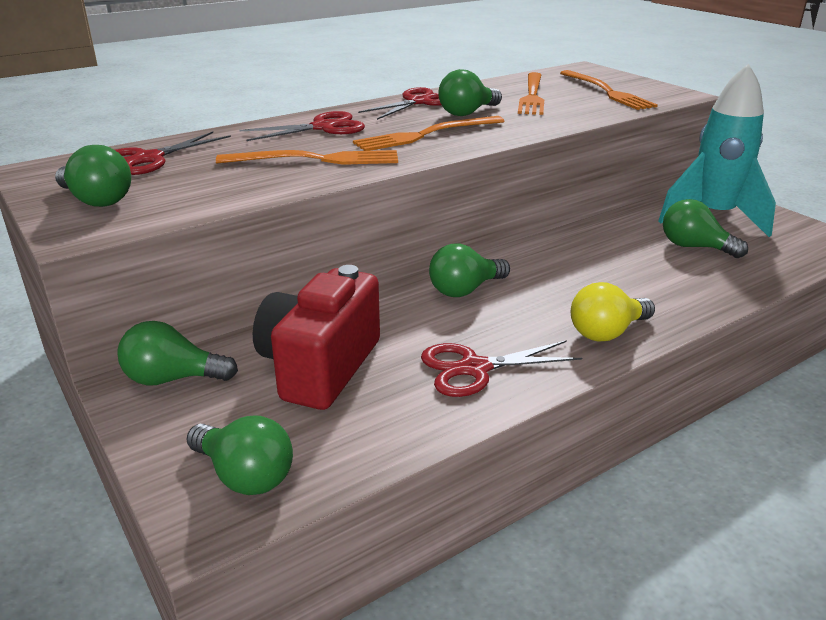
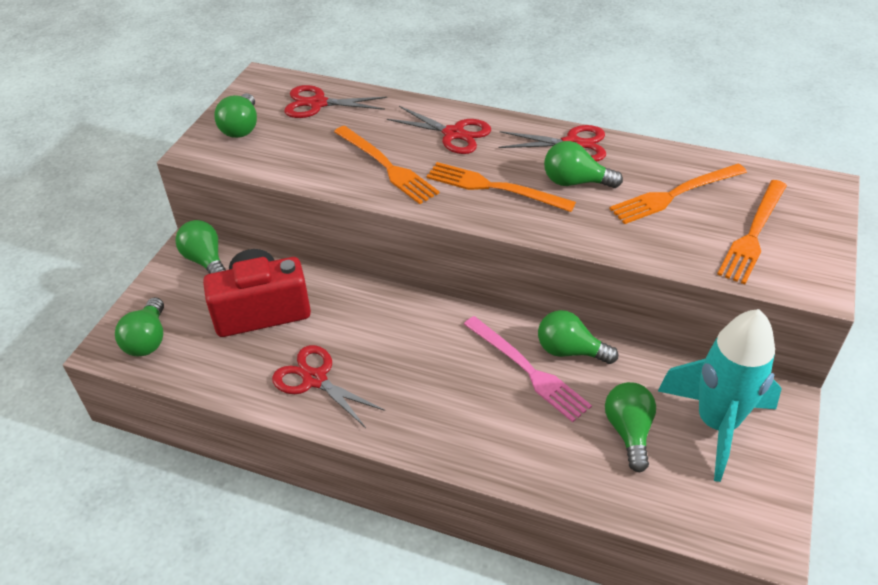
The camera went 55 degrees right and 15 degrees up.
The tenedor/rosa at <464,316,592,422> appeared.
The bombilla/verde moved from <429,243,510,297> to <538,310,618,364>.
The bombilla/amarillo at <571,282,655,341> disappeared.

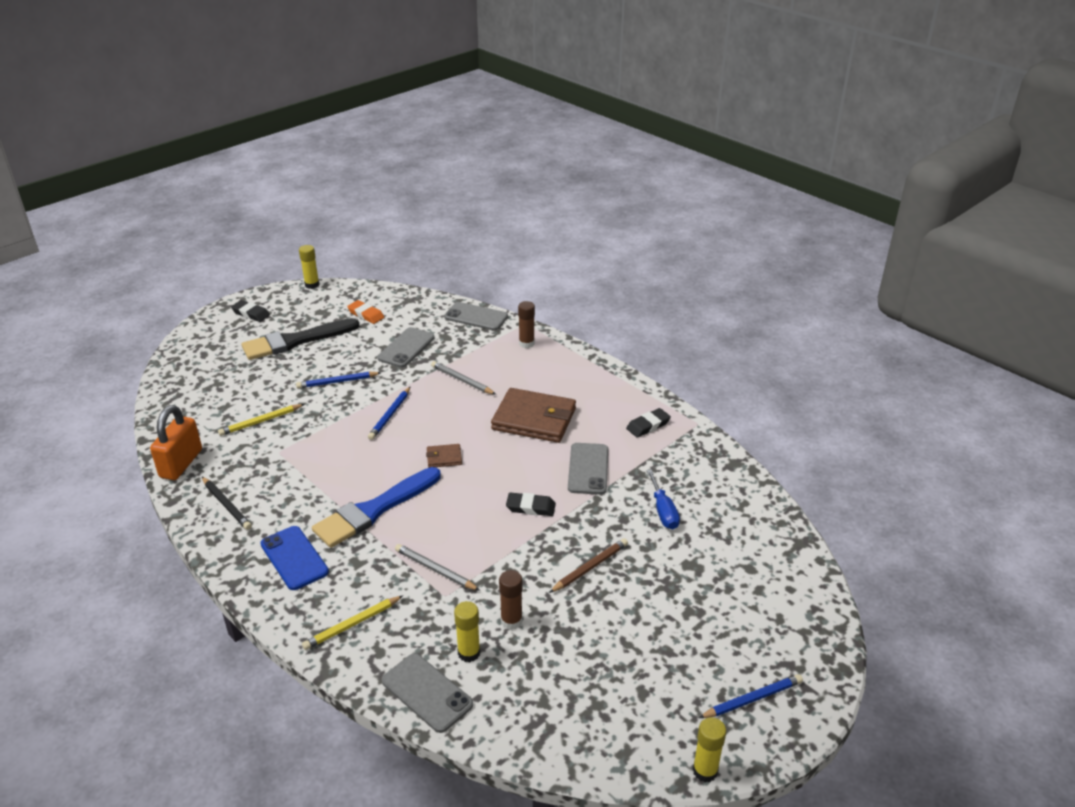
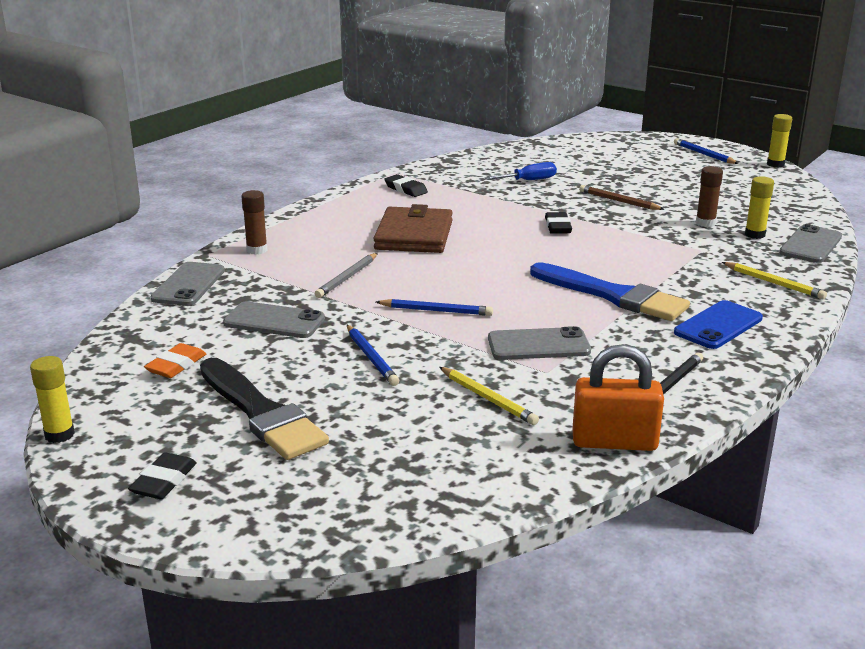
The camera went 100 degrees left and 10 degrees down.
The móvil/gris moved from <568,443,608,495> to <488,326,591,360>.
The lápiz/gris at <395,544,480,591> disappeared.
The cartera/marrón at <426,444,462,468> disappeared.

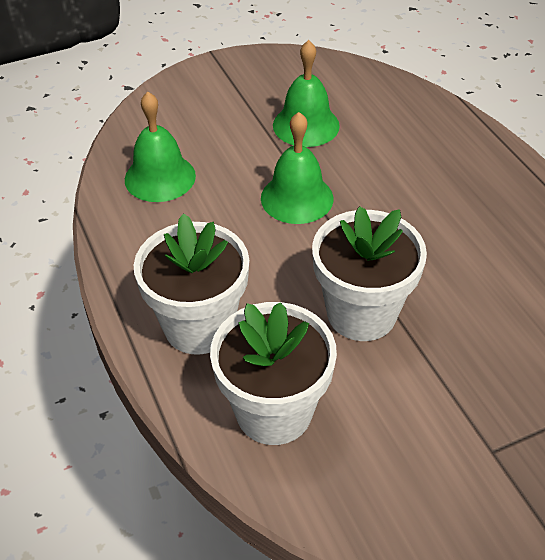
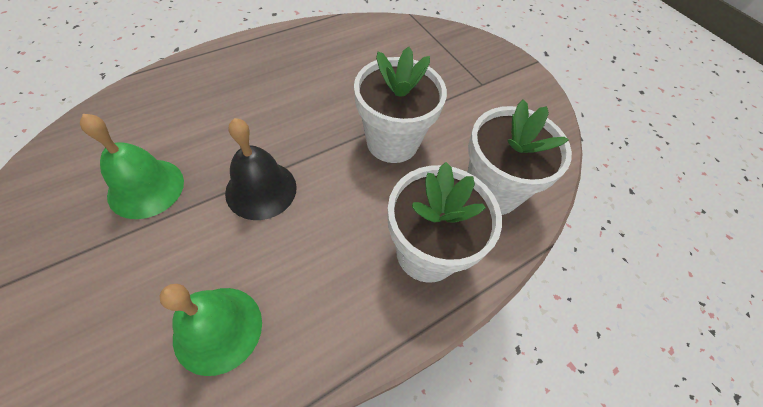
The camera went 105 degrees left and 10 degrees up.
The campana/verde at <261,112,334,224> became the campana/negro at <225,118,297,220>.

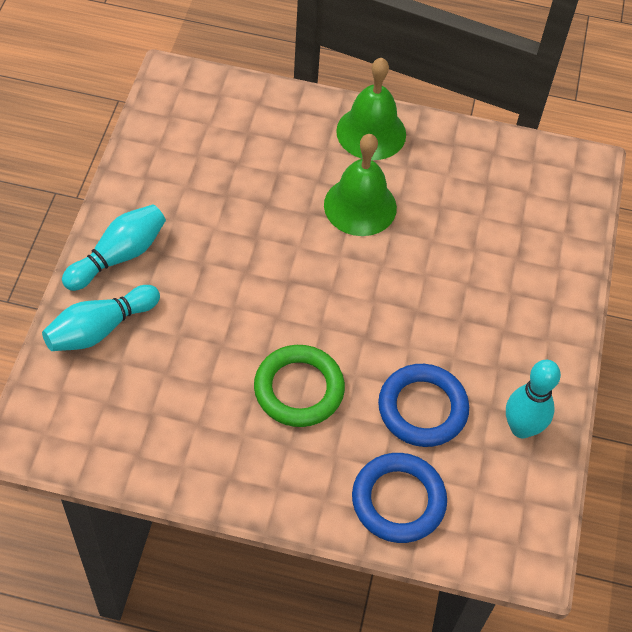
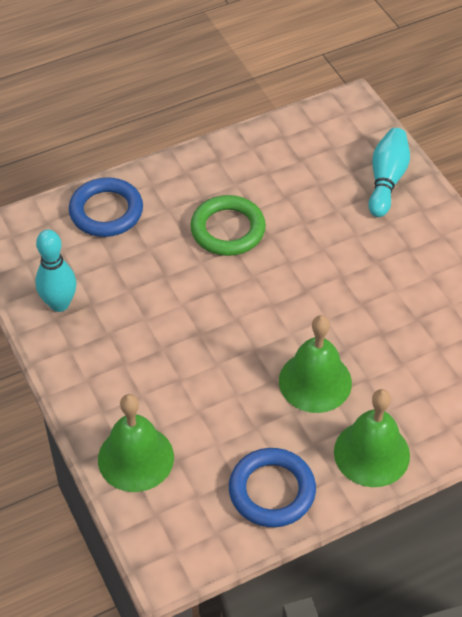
The camera went 145 degrees right and 5 degrees down.
The campana/verde at <98,394,174,492> appeared.
The anillo/azul moved from <378,364,469,447> to <229,448,316,527>.
The bolo/turquesa at <62,204,166,291> disappeared.

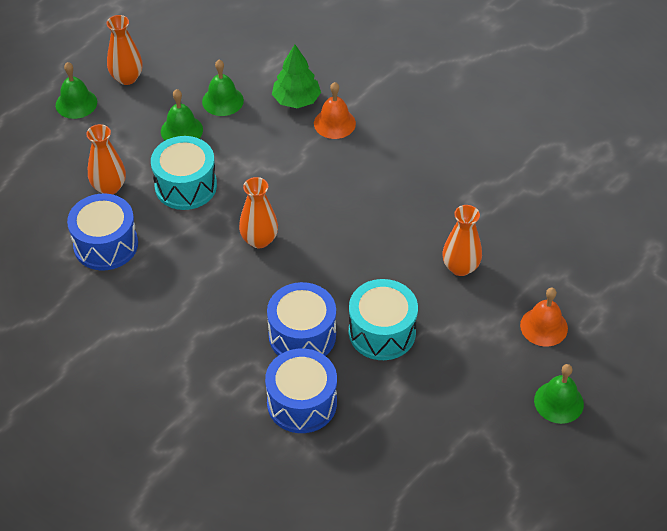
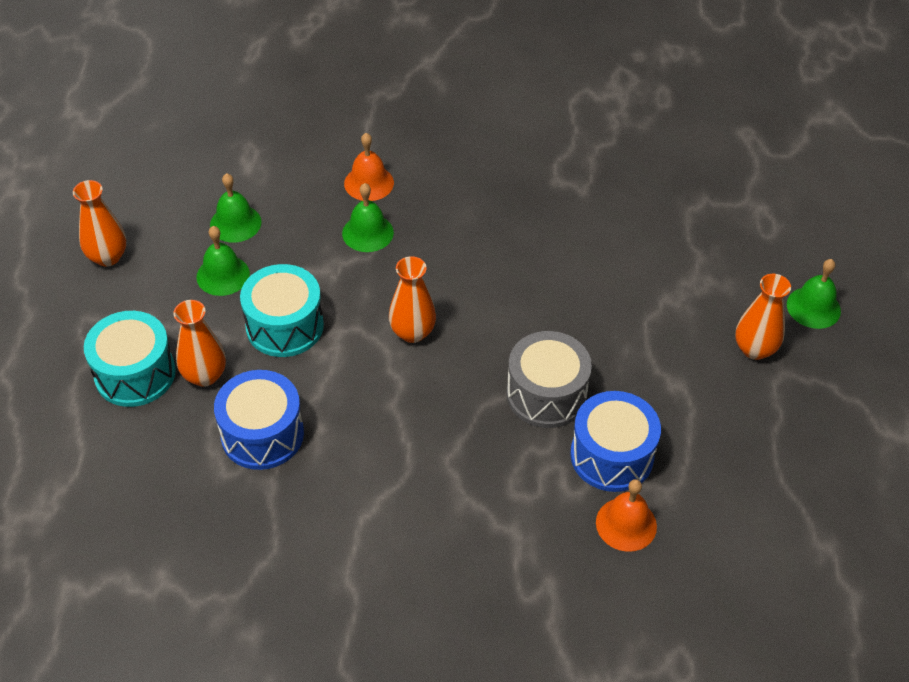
The camera went 40 degrees left and 0 degrees up.
The tambor/turquesa moved from <349,279,418,360> to <84,311,176,407>.
The campana/verde moved from <56,62,97,119> to <342,183,394,252>.
The tambor/azul at <267,282,336,356> became the tambor/gris at <507,331,592,428>.
The campana/naranja moved from <520,288,568,347> to <596,479,657,552>.
The florero/naranja moved from <442,205,482,276> to <735,274,791,360>.
The árbol/verde at <272,45,321,108> disappeared.

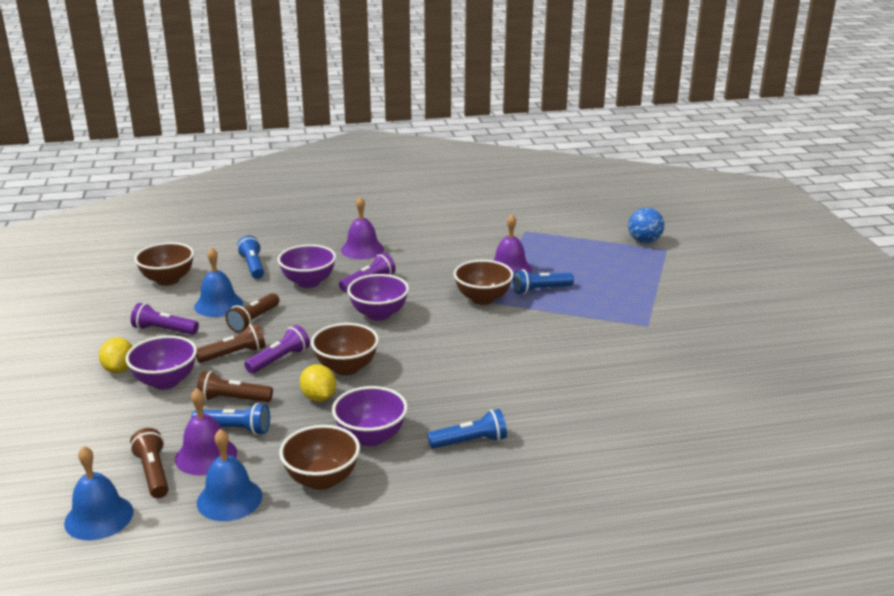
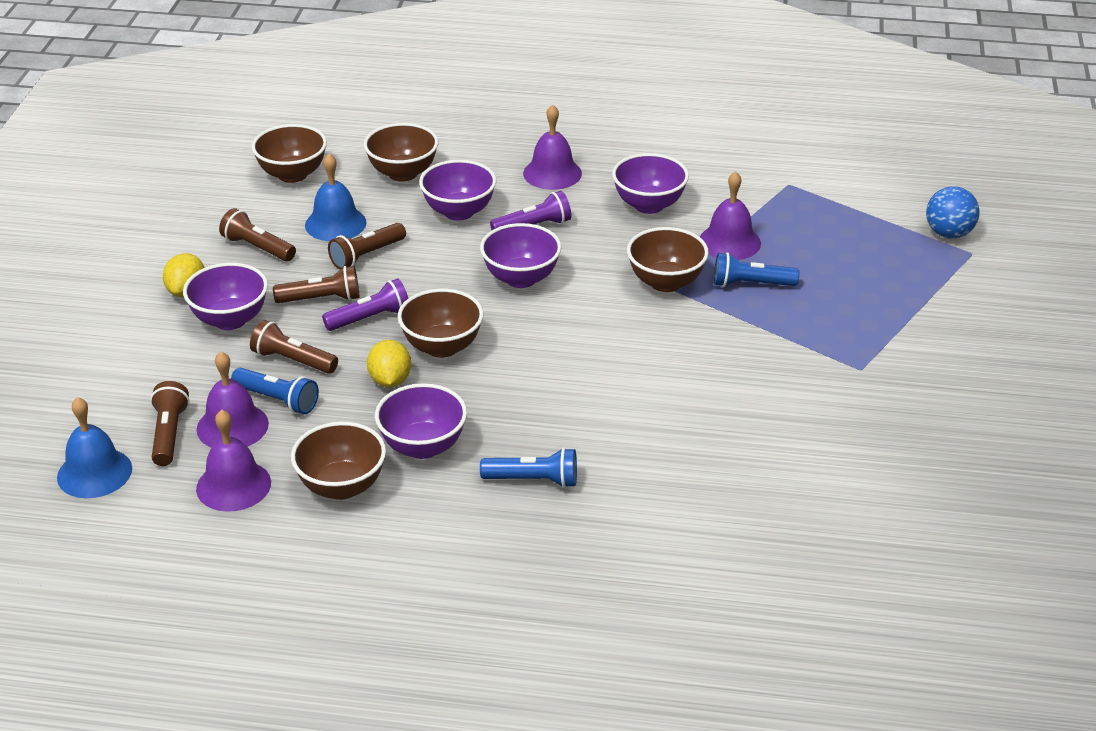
The camera went 20 degrees right and 10 degrees up.
The campana/azul at <197,429,262,521> became the campana/morado at <196,410,271,512>.
The lámpara de mano/morado at <131,303,199,335> became the lámpara de mano/marrón at <219,208,296,261>.
The lámpara de mano/azul at <237,235,264,279> was replaced by the cuenco/marrón at <364,123,438,182>.
The cuenco/morado at <612,153,689,214> appeared.

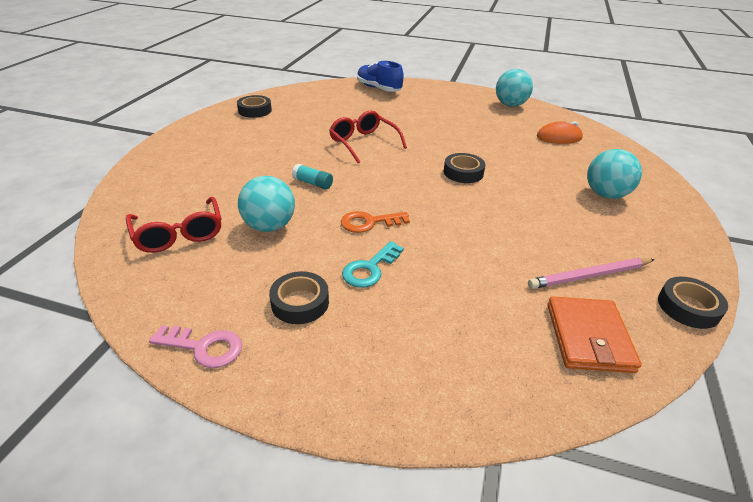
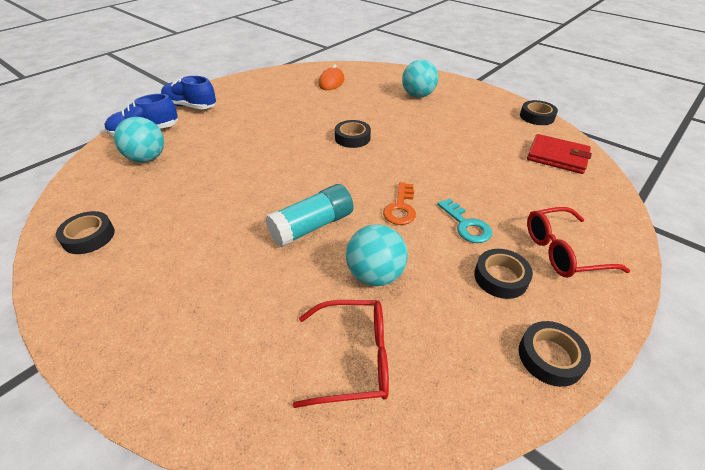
The camera went 65 degrees left and 5 degrees up.
The pelota/turquesa moved from <496,69,533,107> to <114,117,164,163>.
The zapato/azul at <161,76,216,109> appeared.
The barra de pegamento/turquesa at <292,164,333,189> changed to 1.89 times the size.
The llave/rosa at <149,325,242,368> was replaced by the cinta adhesiva/negro at <519,321,591,387>.
The cartera/naranja at <547,297,642,373> became the cartera/rojo at <527,134,592,174>.
The gafas/rojo moved from <329,110,407,163> to <527,207,630,278>.
The lápiz/rosa at <528,258,655,289> disappeared.

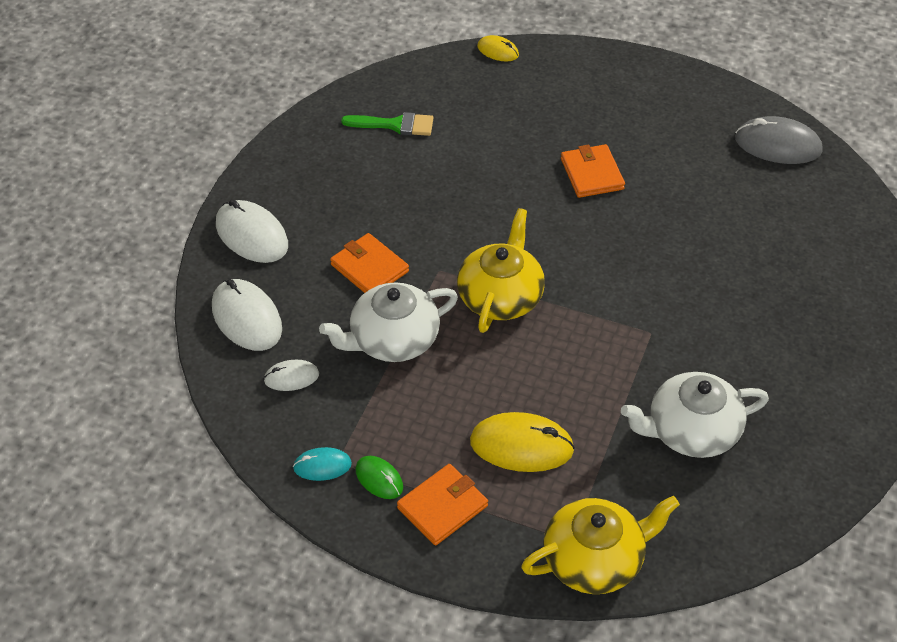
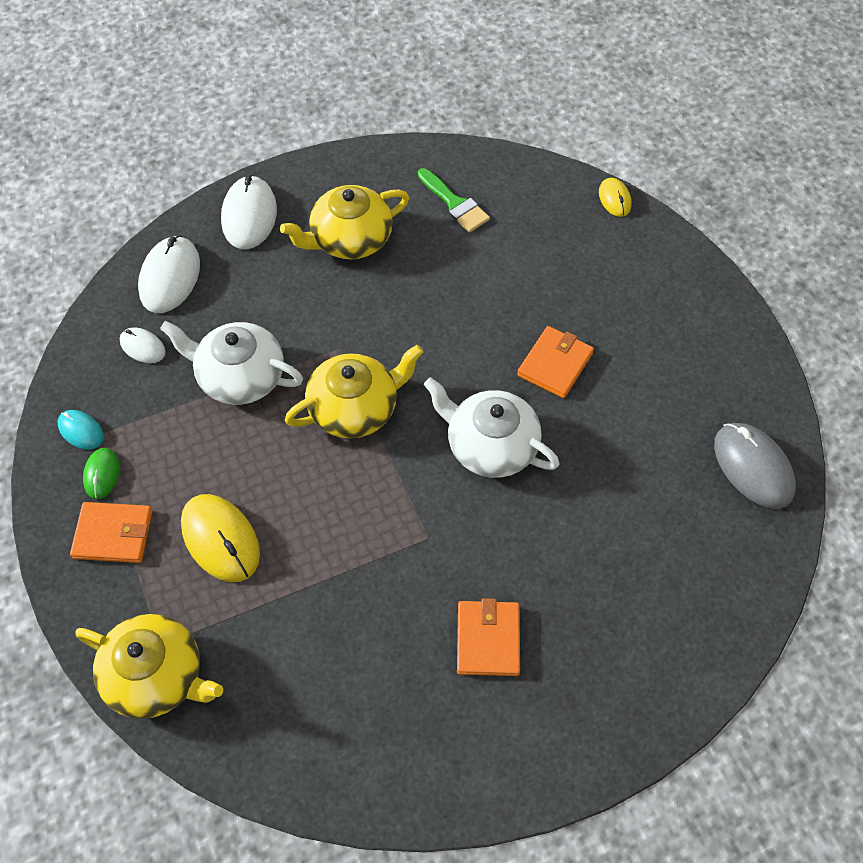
The camera went 45 degrees right and 10 degrees up.
The tetera/amarillo at <280,185,409,259> appeared.
The tetera/blanco moved from <621,372,769,458> to <424,377,560,478>.
The cartera/naranja moved from <330,233,409,293> to <457,598,520,676>.

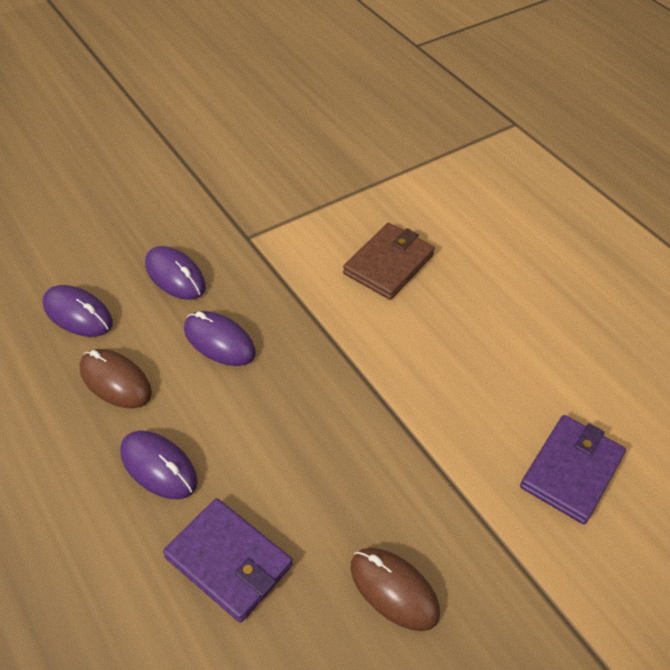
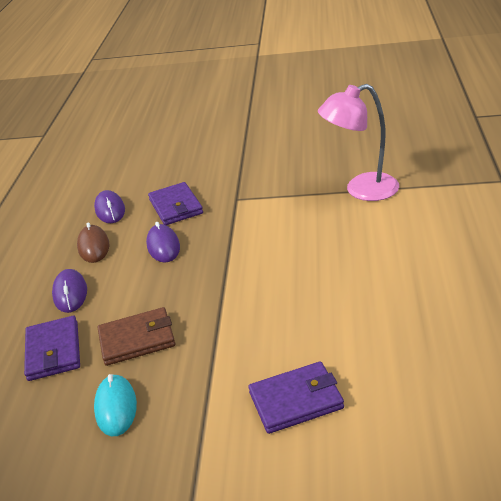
The camera went 45 degrees right and 15 degrees down.
The ratón/marrón at <351,548,440,631> became the ratón/turquesa at <94,374,137,436>.
The cartera/marrón moved from <343,223,435,300> to <98,307,175,366>.
The ratón/morado at <145,246,206,300> was replaced by the cartera/morado at <148,182,203,225>.
The lámpara/rosa at <318,84,399,201> appeared.

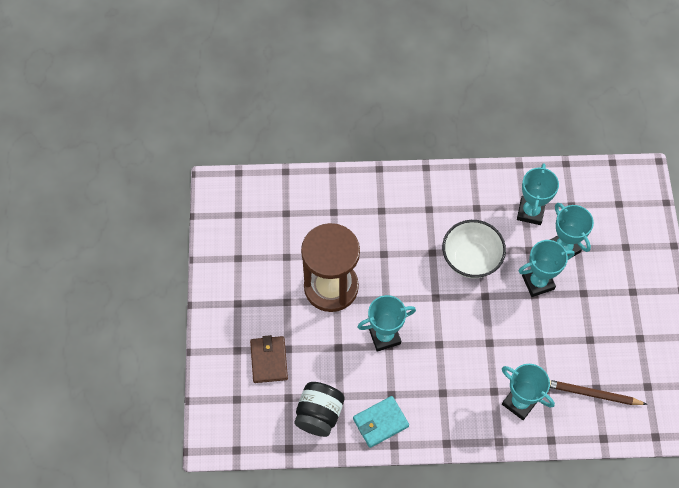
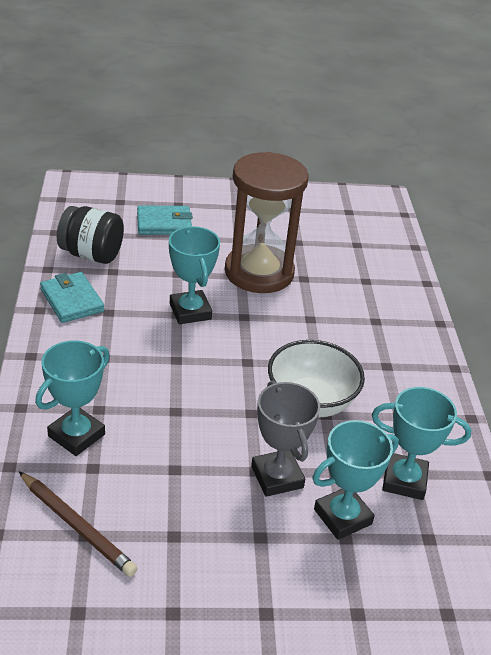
The camera went 85 degrees right and 25 degrees down.
The lápiz/marrón at <550,380,648,405> turned 120 degrees clockwise.
The cartera/marrón at <250,335,288,383> became the cartera/turquesa at <137,206,193,235>.
The trofeo/turquesa at <519,240,575,297> became the trofeo/gris at <251,380,320,497>.

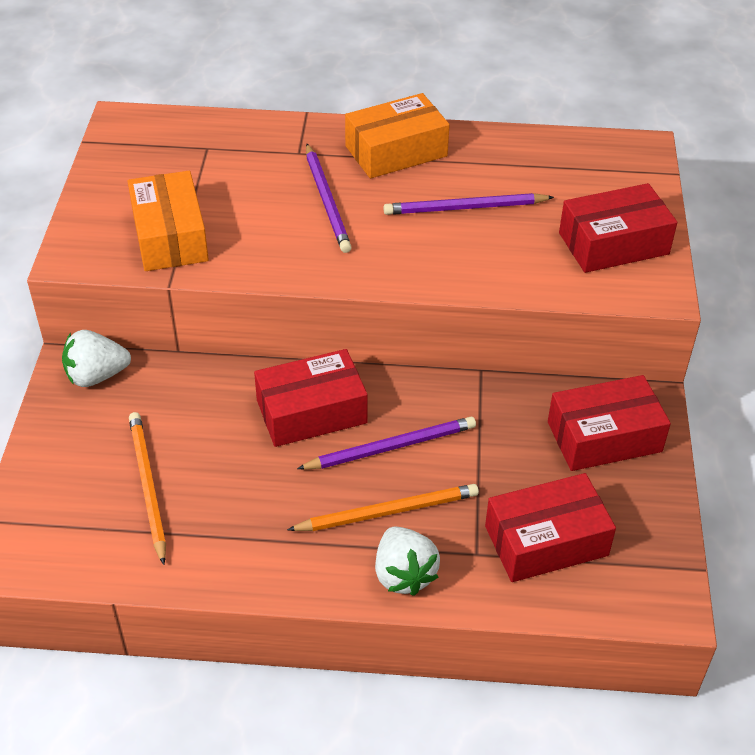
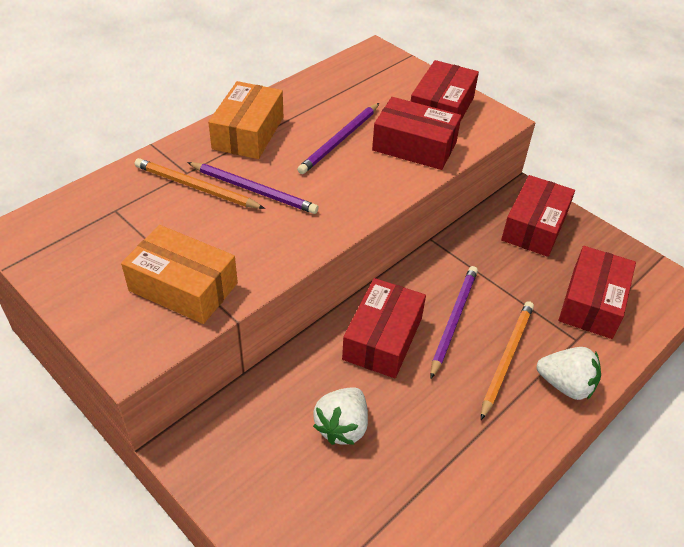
The camera went 50 degrees left and 0 degrees up.
The lápiz/naranja moved from <129,412,166,565> to <135,158,265,209>.
The fresa/blanco moved from <62,330,131,387> to <313,388,368,445>.
The caja/rojo at <372,97,461,170> appeared.

